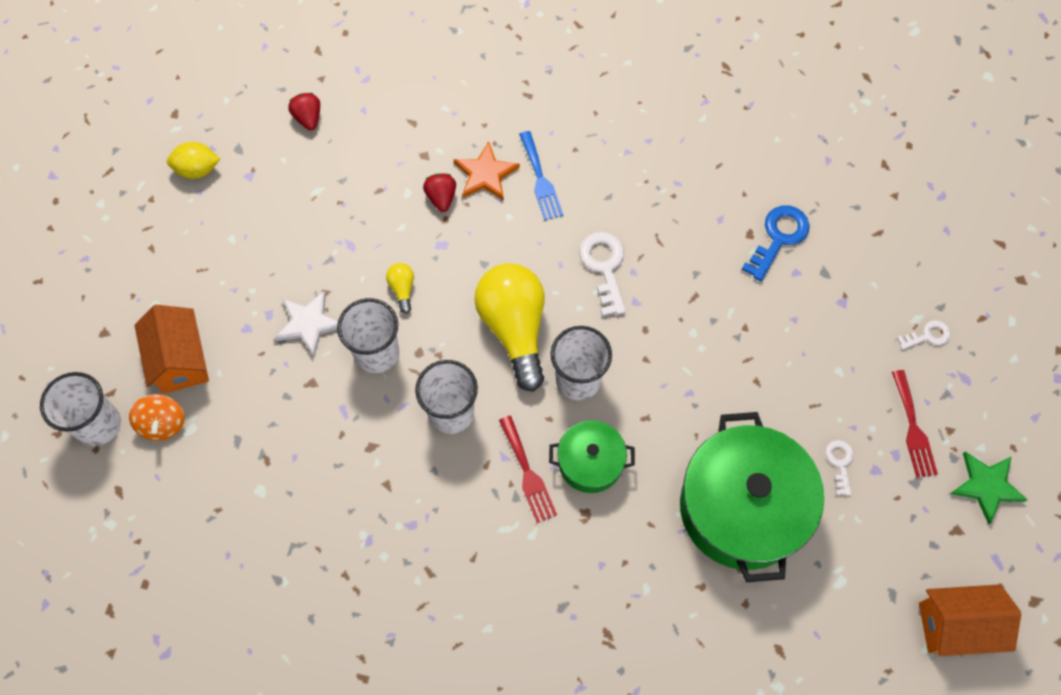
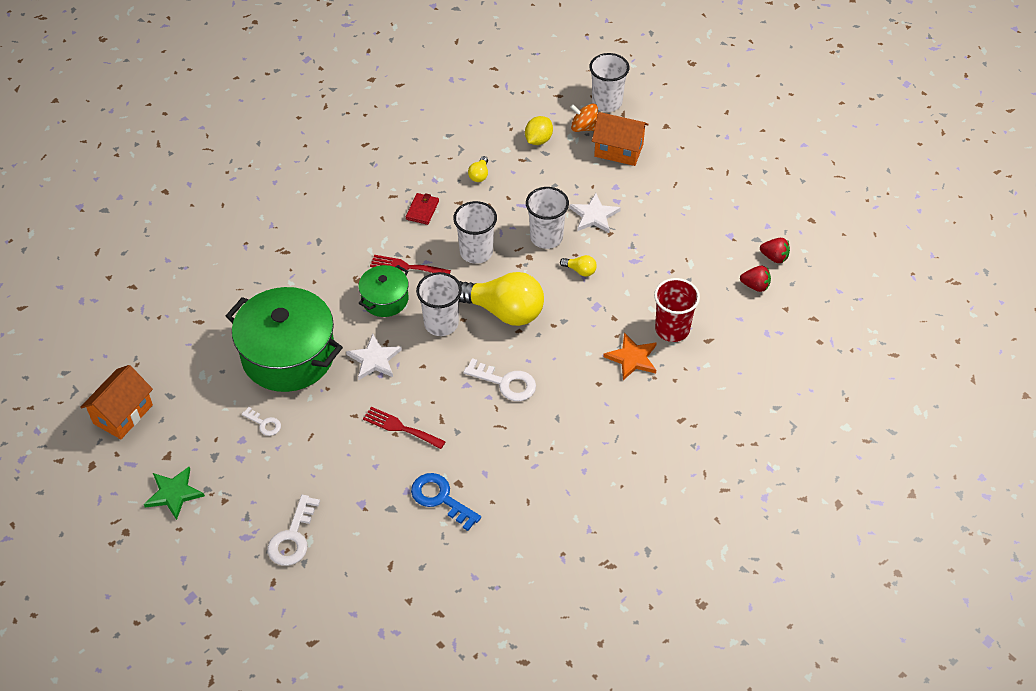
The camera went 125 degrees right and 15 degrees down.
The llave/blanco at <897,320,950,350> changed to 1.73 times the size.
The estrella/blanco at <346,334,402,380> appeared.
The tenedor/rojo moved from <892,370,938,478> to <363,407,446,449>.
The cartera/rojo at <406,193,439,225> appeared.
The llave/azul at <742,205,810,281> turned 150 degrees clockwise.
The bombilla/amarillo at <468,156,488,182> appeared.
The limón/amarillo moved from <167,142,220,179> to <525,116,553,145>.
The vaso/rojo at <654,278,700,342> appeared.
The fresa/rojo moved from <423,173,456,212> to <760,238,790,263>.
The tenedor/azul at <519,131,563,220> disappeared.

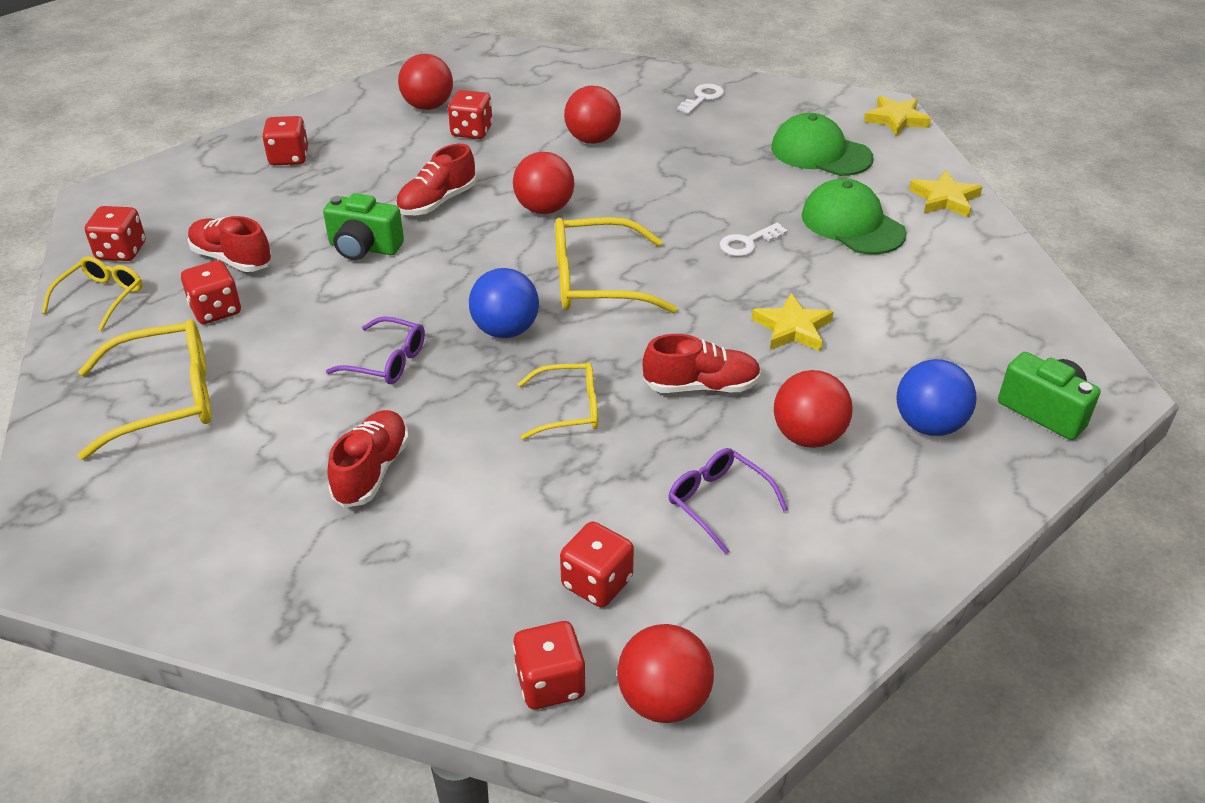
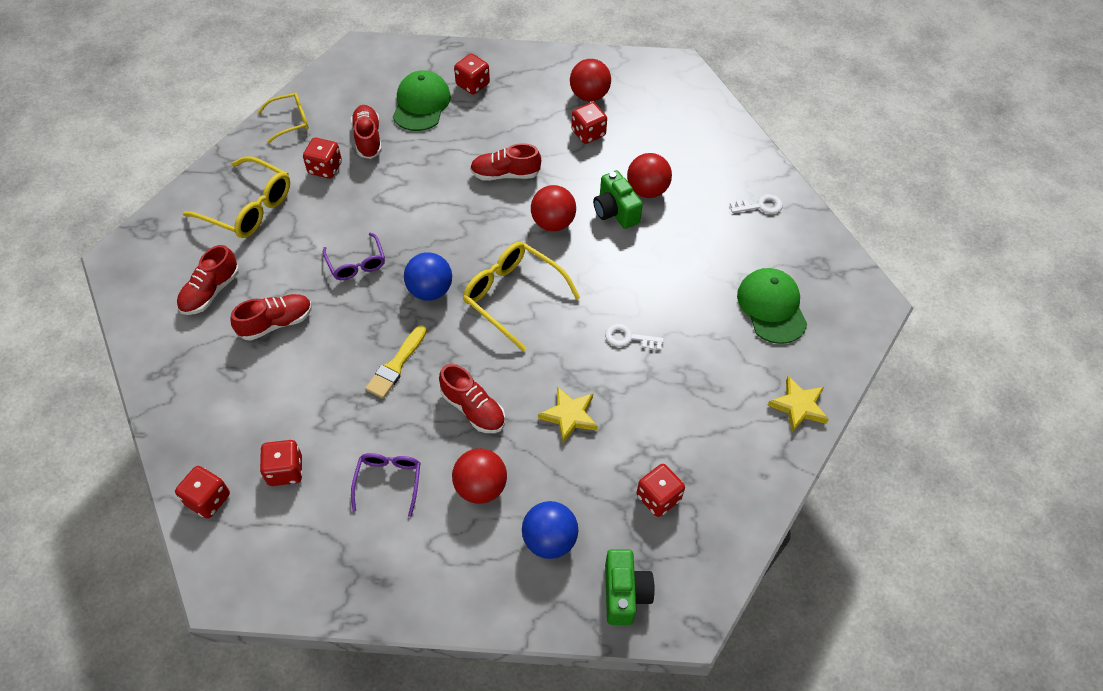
The camera went 45 degrees right and 15 degrees up.
The zapato/rojo at <177,245,239,315> appeared.
The gafas/amarillo at <518,363,598,440> was replaced by the pincel/amarillo at <365,325,427,399>.
The gorra/verde moved from <801,178,906,255> to <393,70,451,131>.
The cámara/verde moved from <323,193,404,260> to <593,170,643,229>.
The dado/rojo moved from <85,206,146,261> to <636,464,685,517>.
The pelota/rojo at <617,624,714,723> disappeared.
The estrella/amarillo at <864,95,931,137> disappeared.

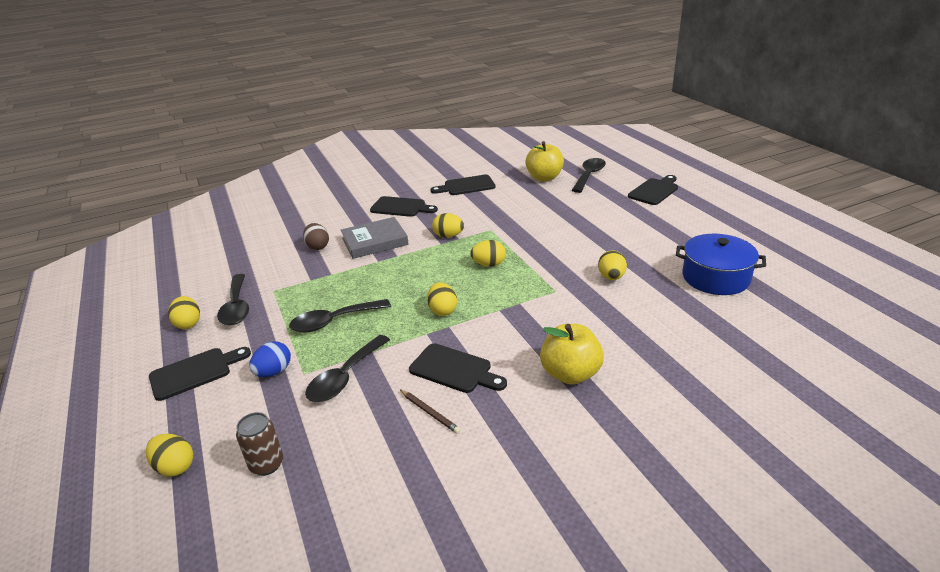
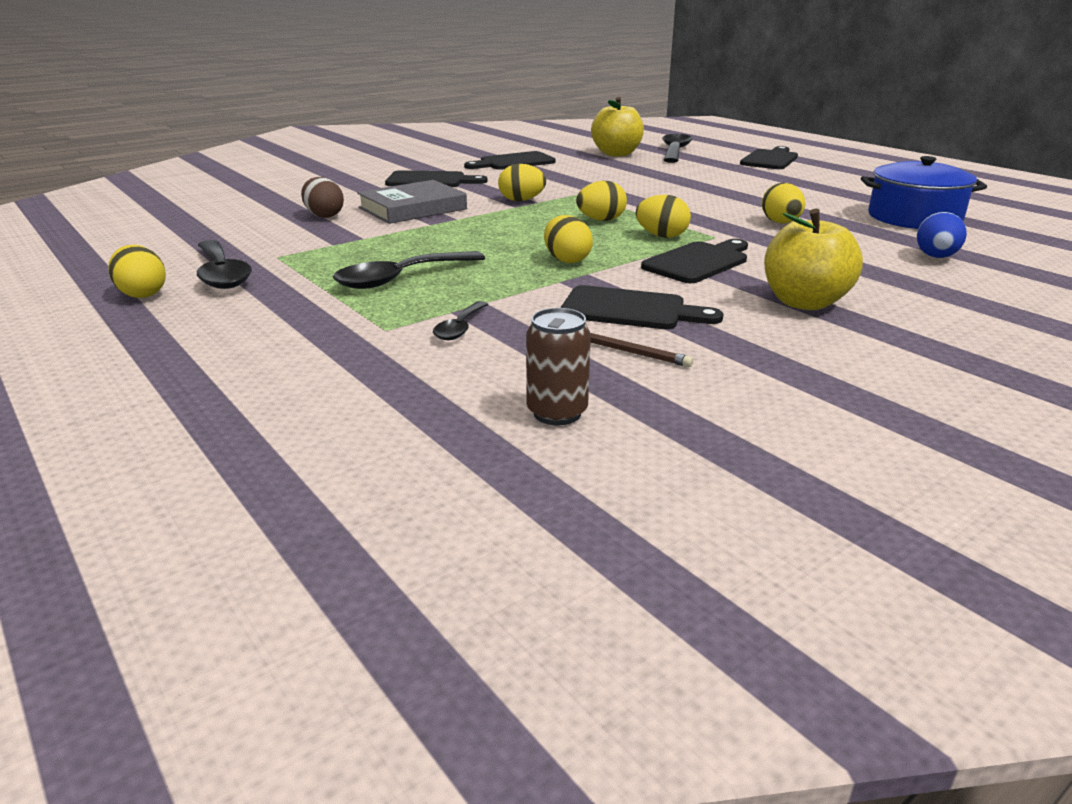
The camera went 15 degrees left and 5 degrees down.
The cuchara/negro at <305,335,390,402> changed to 0.56 times the size.
The lata/marrón moved from <236,412,283,476> to <526,308,591,425>.
The huevo/amarillo moved from <146,434,193,476> to <636,195,691,238>.
The tabla de cortar/negro moved from <149,347,251,401> to <641,239,748,283>.
The huevo/azul moved from <249,342,291,377> to <917,212,967,258>.

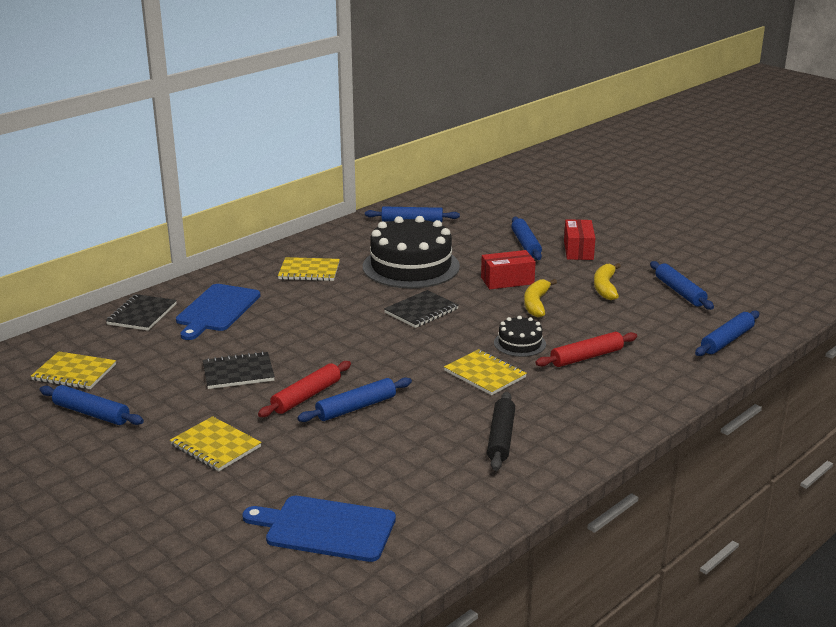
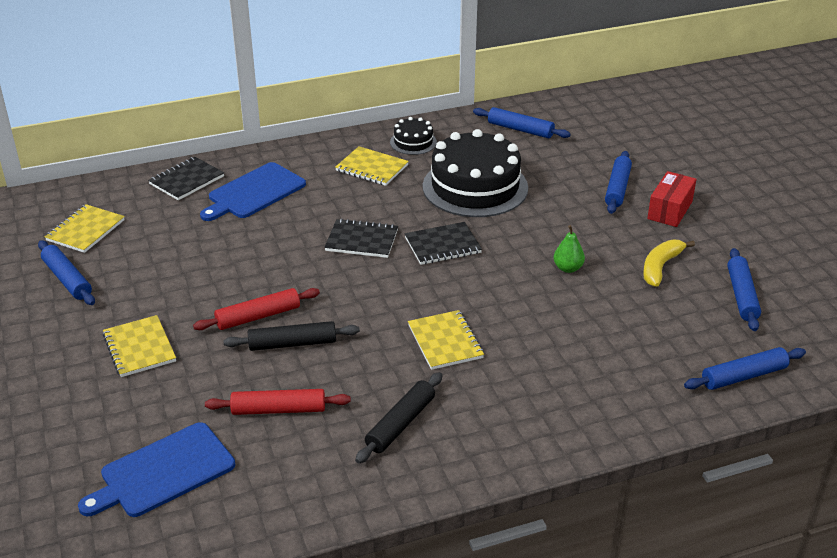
The camera went 25 degrees right and 10 degrees up.
The cuaderno/amarillo at <31,351,116,389> turned 75 degrees clockwise.
The tabla de cortar/azul at <242,496,396,562> turned 75 degrees counterclockwise.
The rodillo/rojo moved from <536,332,637,367> to <205,389,351,415>.
The rodillo/azul at <297,377,412,422> became the rodillo/negro at <223,321,360,351>.
The cuaderno/negro moved from <203,351,275,389> to <324,218,398,258>.
The tarta/negro moved from <494,316,546,357> to <390,117,437,155>.
The plátano/amarillo at <524,279,557,317> was replaced by the pera/verde at <554,225,585,273>.
The caja/rojo at <481,250,536,289> disappeared.

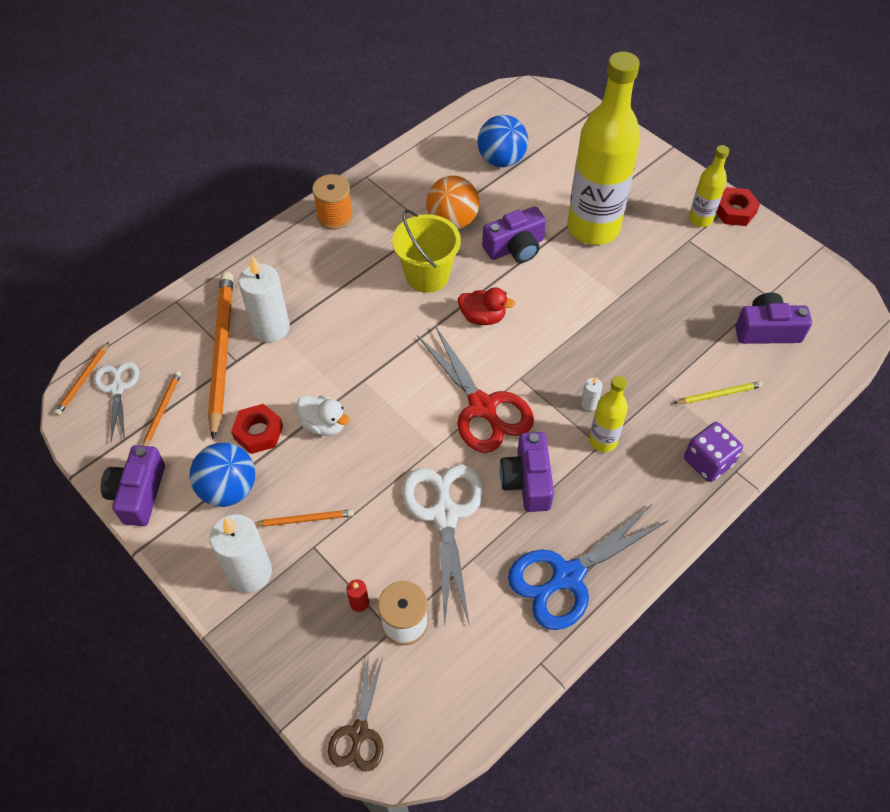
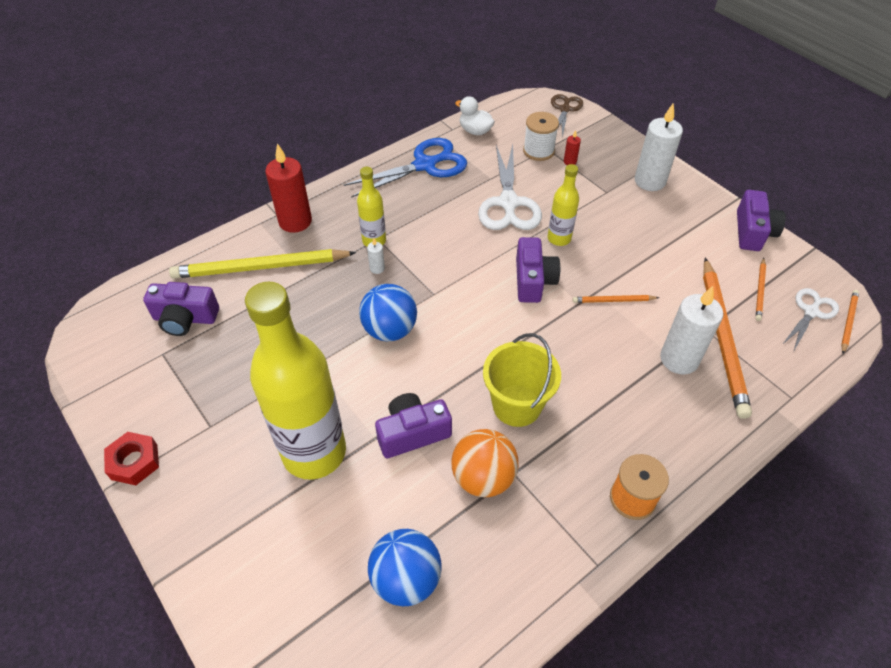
The camera went 175 degrees left and 5 degrees down.
The lápiz/amarillo at <674,381,763,404> changed to 2.19 times the size.
The dado/morado at <684,422,743,482> was replaced by the vela/rojo at <265,143,312,233>.
The pelota/azul moved from <189,443,255,507> to <359,284,417,342>.
The pato/blanco moved from <296,395,350,436> to <455,96,495,135>.
The cámara/morado moved from <500,432,554,512> to <516,237,560,303>.
The botella/amarillo moved from <689,145,729,227> to <548,164,579,246>.
The lápiz/naranja moved from <255,509,354,527> to <572,295,659,303>.
The tijeras/blanco at <94,362,139,441> turned 135 degrees counterclockwise.
The tuerca/rojo at <231,404,283,454> disappeared.
The tijeras/rojo at <417,326,534,453> disappeared.
The pato/rojo at <458,287,515,325> disappeared.

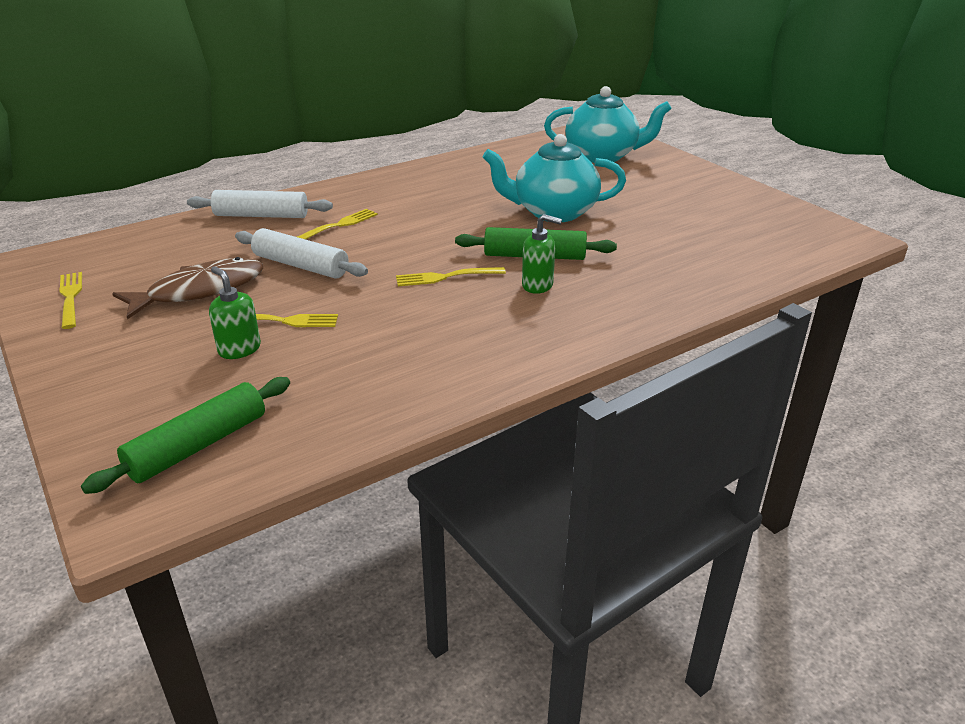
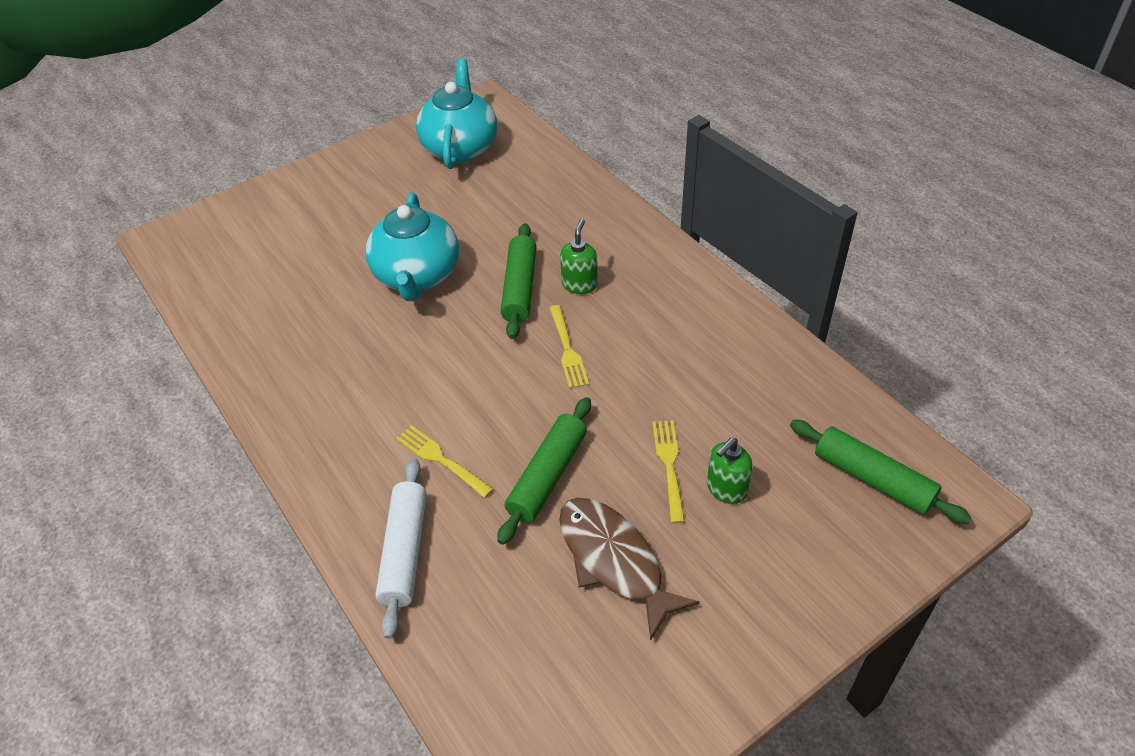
The camera went 90 degrees left and 15 degrees up.
The tetera/turquesa moved from <544,86,671,163> to <416,58,497,169>.
The rodillo/blanco at <235,228,368,279> became the rodillo/verde at <497,397,591,545>.
The tenedor/amarillo at <59,272,82,329> disappeared.

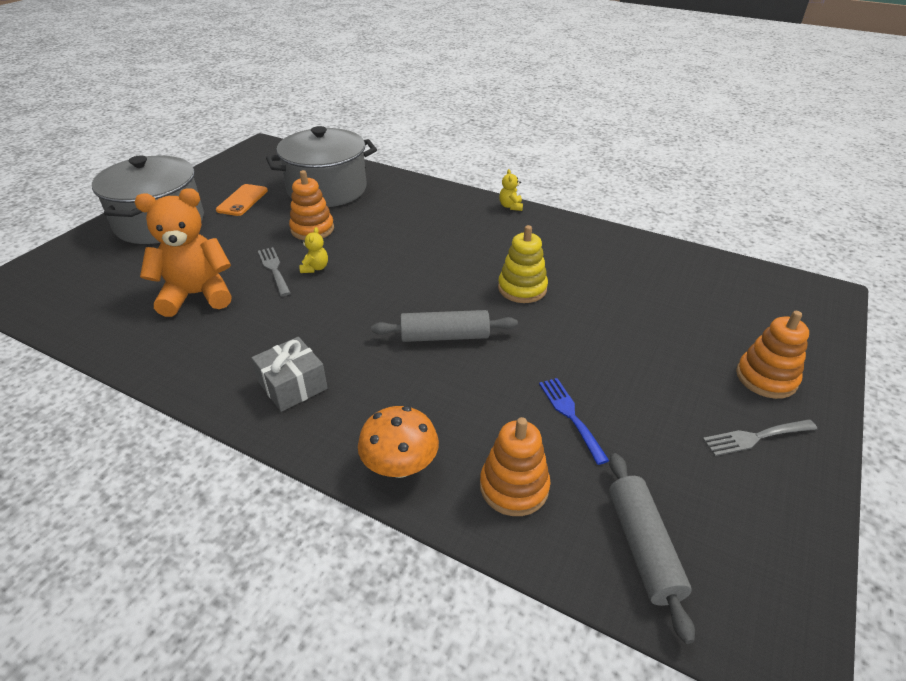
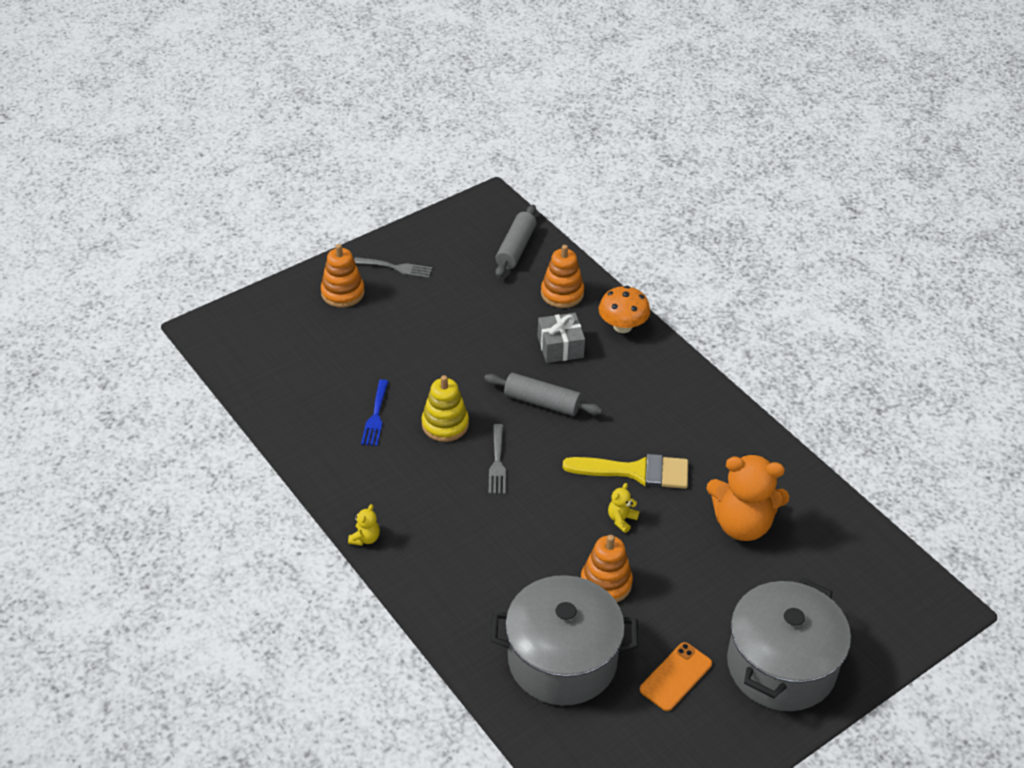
The camera went 155 degrees left and 5 degrees up.
The tenedor/azul moved from <539,378,609,465> to <361,379,389,446>.
The tenedor/gris moved from <258,247,290,296> to <489,424,506,494>.
The regalo/gris moved from <252,337,328,412> to <537,313,585,363>.
The pincel/amarillo at <562,454,688,489> appeared.

